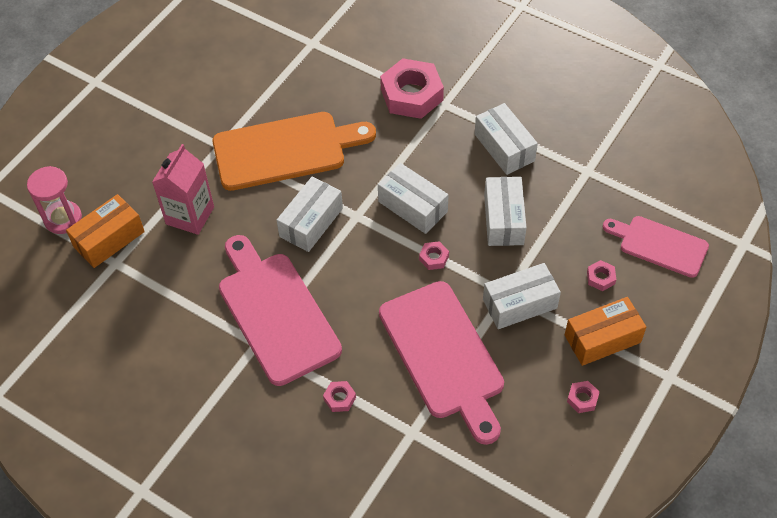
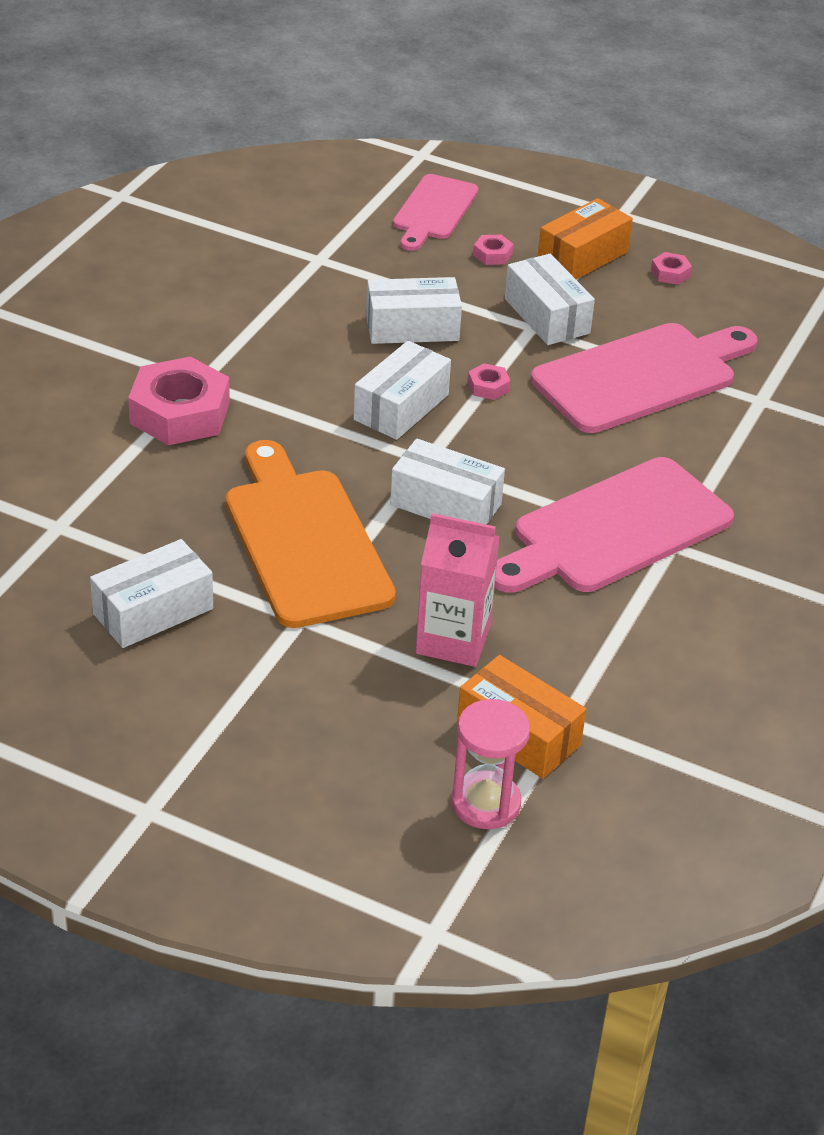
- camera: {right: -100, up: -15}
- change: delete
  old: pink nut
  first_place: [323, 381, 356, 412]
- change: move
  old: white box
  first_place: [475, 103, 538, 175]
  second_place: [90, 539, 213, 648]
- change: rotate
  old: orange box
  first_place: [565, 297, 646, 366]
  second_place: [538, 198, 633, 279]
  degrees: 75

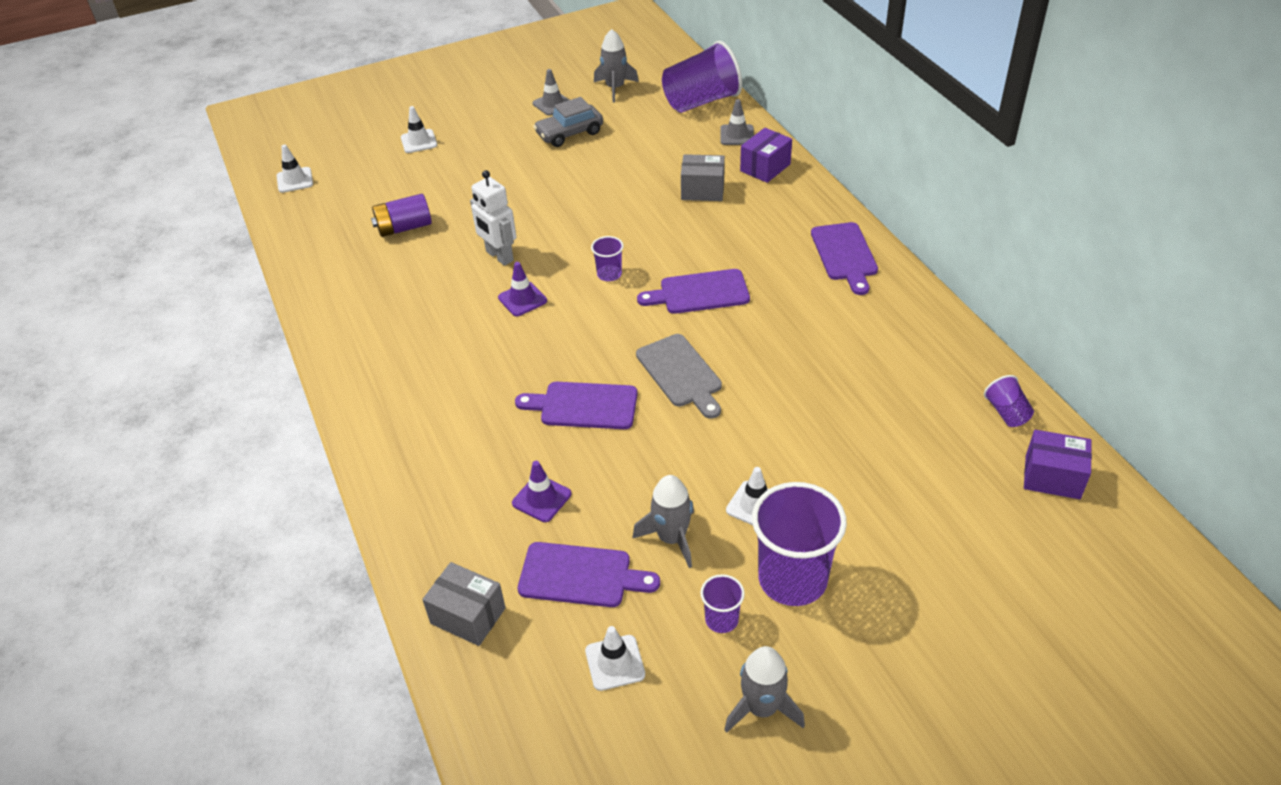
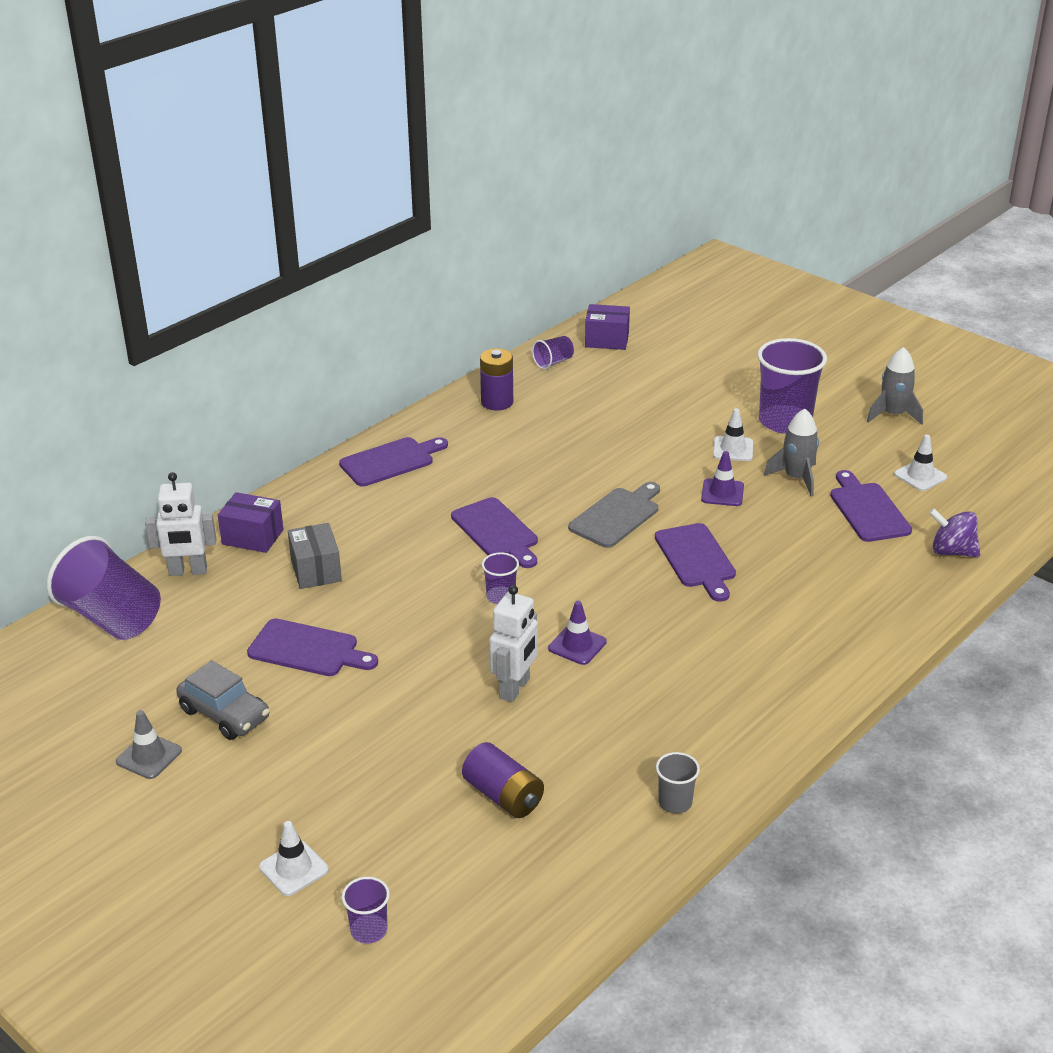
- camera: {right: -115, up: -10}
- change: delete
  old: white traffic cone
  first_place: [276, 144, 313, 193]
- change: replace
  old: grey box
  new: purple spinning top
  first_place: [422, 562, 506, 646]
  second_place: [929, 508, 980, 557]
- change: move
  old: purple traffic cone
  first_place: [512, 461, 571, 522]
  second_place: [701, 451, 744, 506]
- change: delete
  old: grey rocket
  first_place: [594, 29, 639, 102]
- change: move
  old: purple cup
  first_place: [700, 574, 745, 633]
  second_place: [342, 877, 390, 944]
- change: replace
  old: grey traffic cone
  new: white robot
  first_place: [720, 99, 754, 145]
  second_place: [145, 472, 217, 576]
- change: rotate
  old: purple box
  first_place: [1024, 430, 1092, 499]
  second_place: [585, 304, 630, 350]
  degrees: -75
- change: insert
  new: purple cutting board
  second_place: [247, 618, 378, 676]
- change: insert
  new: purple battery
  second_place: [480, 348, 513, 410]
- change: insert
  new: grey cup
  second_place: [656, 752, 700, 813]

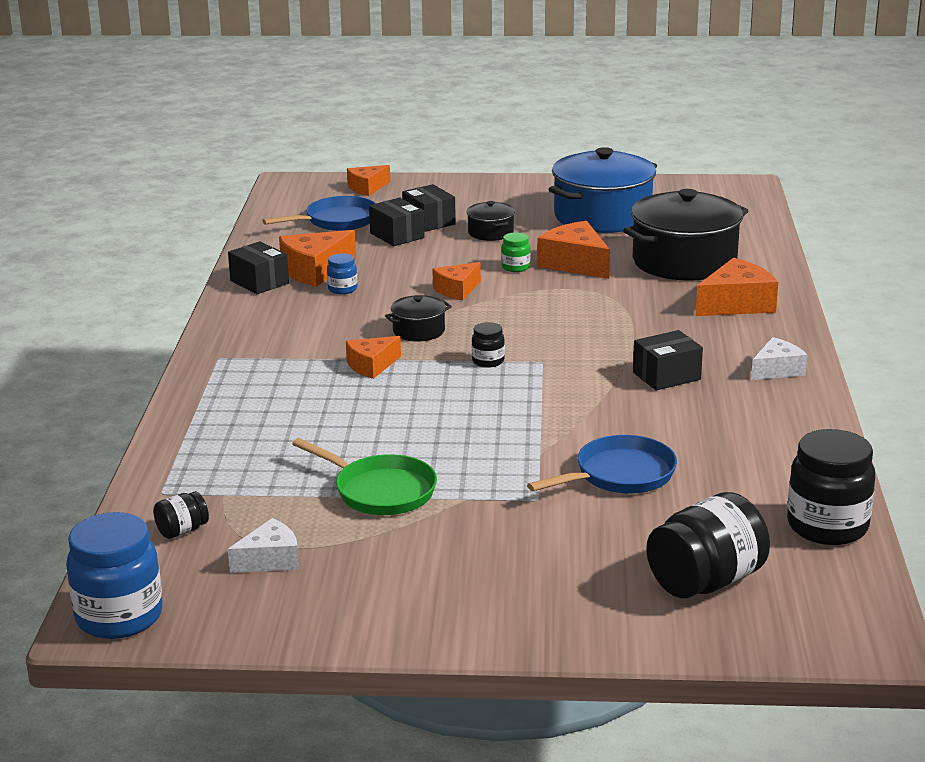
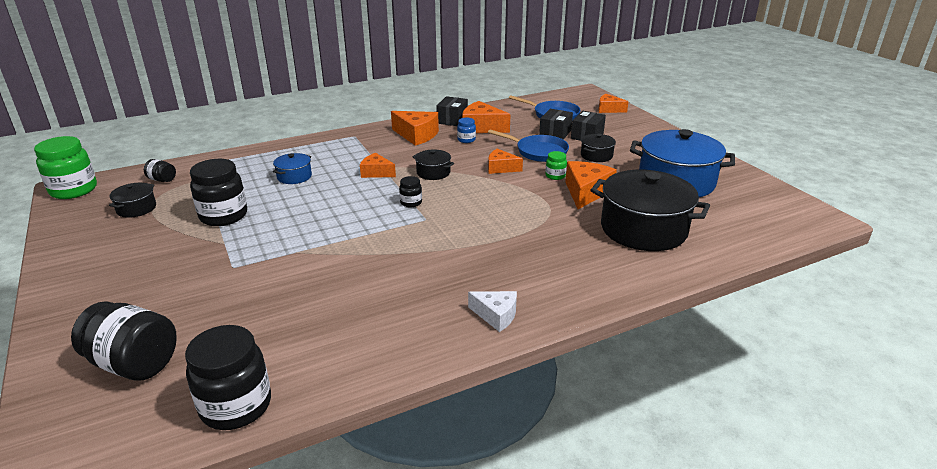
- camera: {right: 60, up: 5}
- change: recolor
  old: blue jar
  new: green jar
  first_place: [66, 512, 163, 639]
  second_place: [34, 136, 97, 199]
- change: replace
  old: white cheese
  new: black pot
  first_place: [228, 518, 299, 573]
  second_place: [109, 183, 156, 218]
- change: replace
  old: green pan
  new: black jar
  first_place: [292, 438, 437, 515]
  second_place: [190, 159, 247, 226]
- change: move
  old: blue pan
  first_place: [527, 435, 677, 493]
  second_place: [488, 129, 569, 162]
- change: delete
  old: black box
  first_place: [633, 330, 703, 390]
- change: move
  old: orange cheese
  first_place: [695, 258, 778, 316]
  second_place: [391, 111, 439, 146]
- change: insert
  new: blue pot
  second_place: [273, 153, 312, 184]

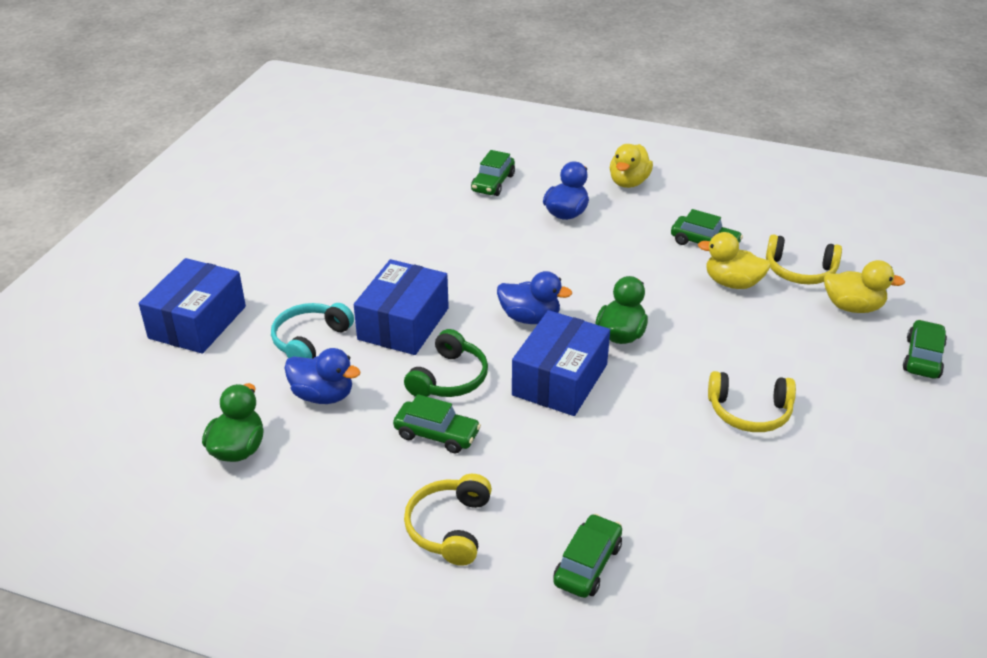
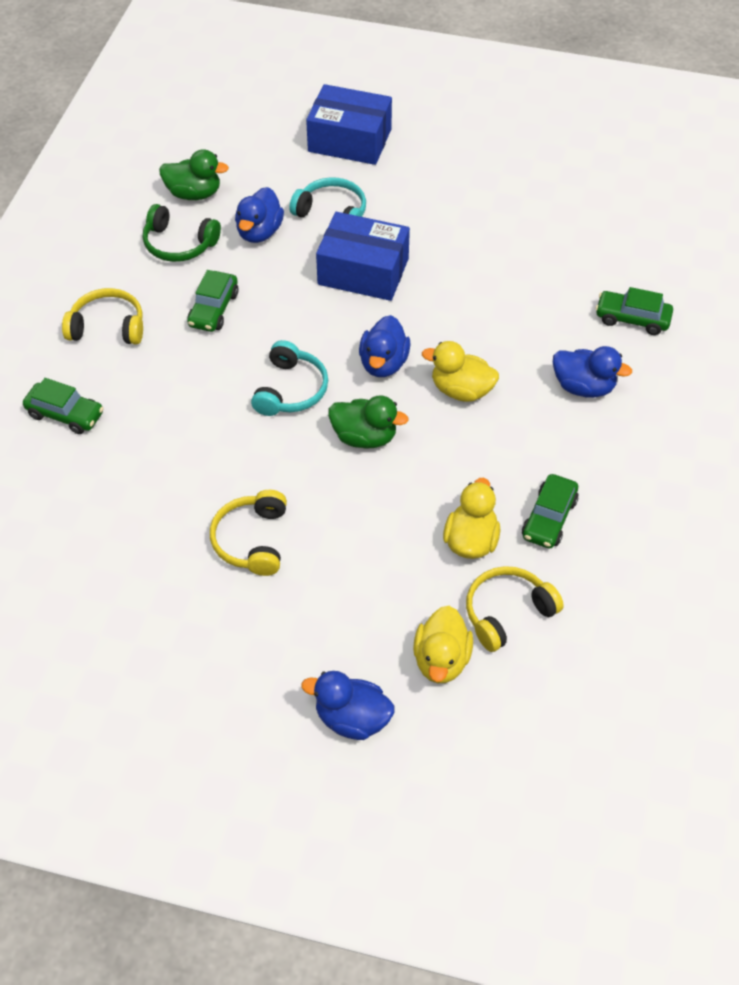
- camera: {right: 85, up: 15}
- change: move
  old: green headphones
  first_place: [404, 329, 488, 397]
  second_place: [143, 204, 221, 262]
- change: replace
  old: blue box
  new: turquoise headphones
  first_place: [512, 310, 610, 416]
  second_place: [251, 340, 328, 416]
- change: move
  old: yellow duck
  first_place: [610, 144, 653, 188]
  second_place: [422, 341, 499, 402]
- change: rotate
  old: yellow headphones
  first_place: [766, 234, 842, 284]
  second_place: [466, 566, 564, 652]
  degrees: 45
- change: replace
  old: green car
  new: blue duck
  first_place: [903, 320, 947, 379]
  second_place: [301, 671, 394, 740]

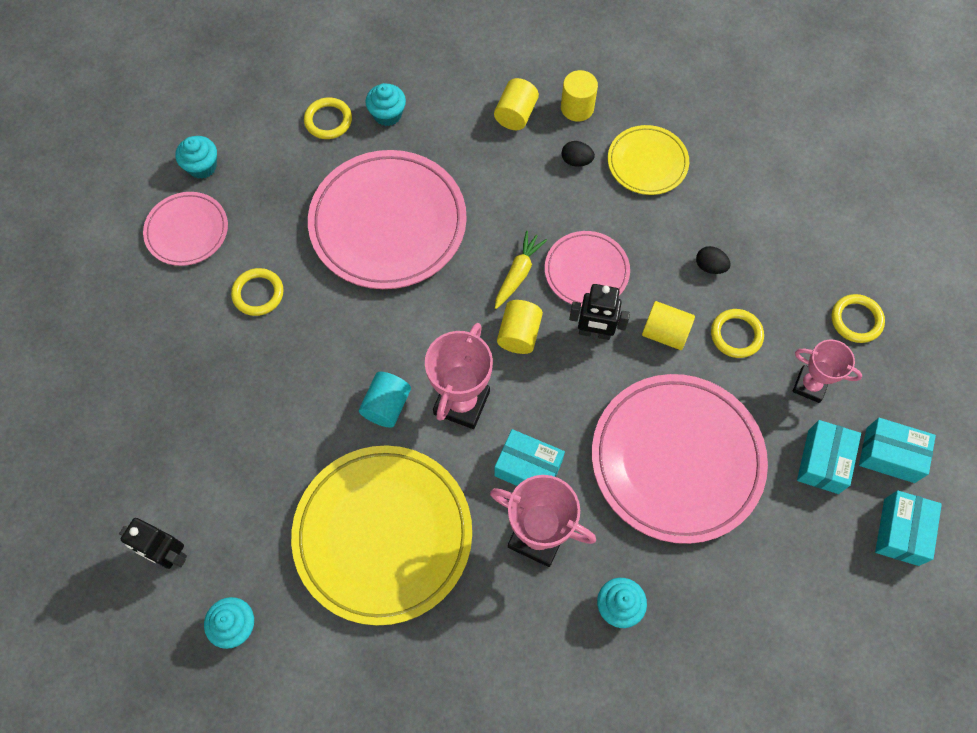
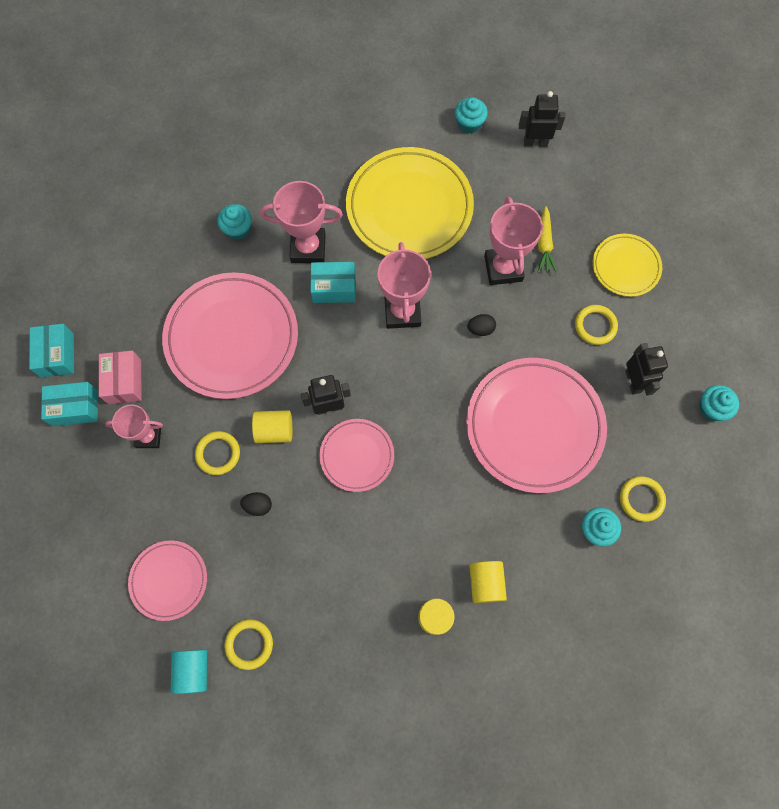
- camera: {right: 155, up: 5}
- change: move
  old: pink plate
  first_place: [143, 192, 228, 266]
  second_place: [128, 540, 207, 621]
- change: move
  old: turquoise cylinder
  first_place: [359, 372, 411, 428]
  second_place: [171, 650, 207, 694]
- change: move
  old: yellow carrot
  first_place: [495, 231, 547, 309]
  second_place: [538, 206, 557, 273]
- change: delete
  old: yellow cylinder
  first_place: [497, 300, 543, 354]
- change: move
  old: black egg
  first_place: [562, 141, 595, 167]
  second_place: [467, 314, 496, 336]
- change: move
  old: yellow plate
  first_place: [608, 125, 689, 195]
  second_place: [593, 234, 662, 297]
- change: recolor
  old: turquoise box
  new: pink box
  first_place: [797, 420, 861, 494]
  second_place: [99, 351, 142, 404]
- change: move
  old: yellow ring
  first_place: [831, 294, 885, 343]
  second_place: [224, 619, 273, 670]
- change: insert
  new: pink trophy
  second_place: [484, 197, 543, 285]
- change: insert
  new: black robot
  second_place: [625, 343, 668, 396]

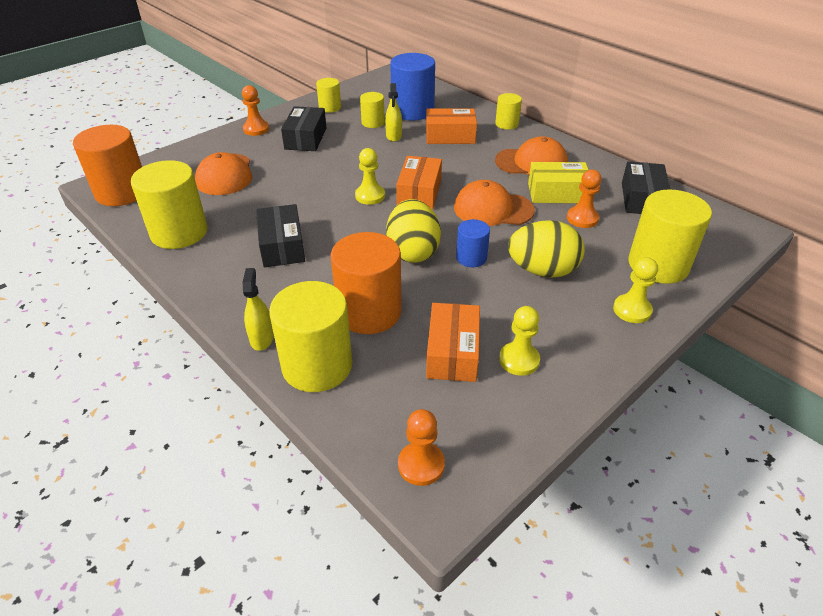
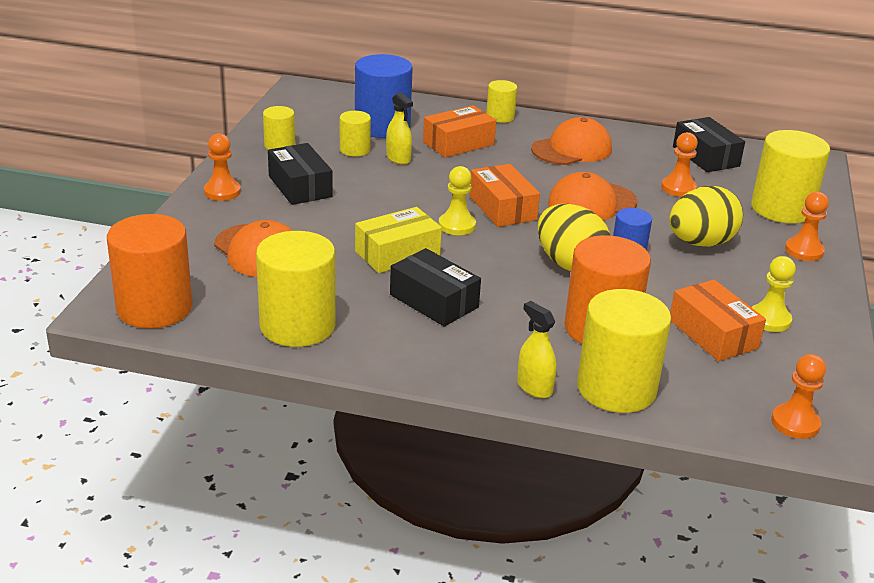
- camera: {right: -35, up: -10}
- change: move
  old: yellow box
  first_place: [528, 162, 588, 203]
  second_place: [355, 207, 442, 273]
- change: recolor
  old: yellow pawn
  new: orange pawn
  first_place: [613, 257, 658, 323]
  second_place: [785, 192, 829, 261]

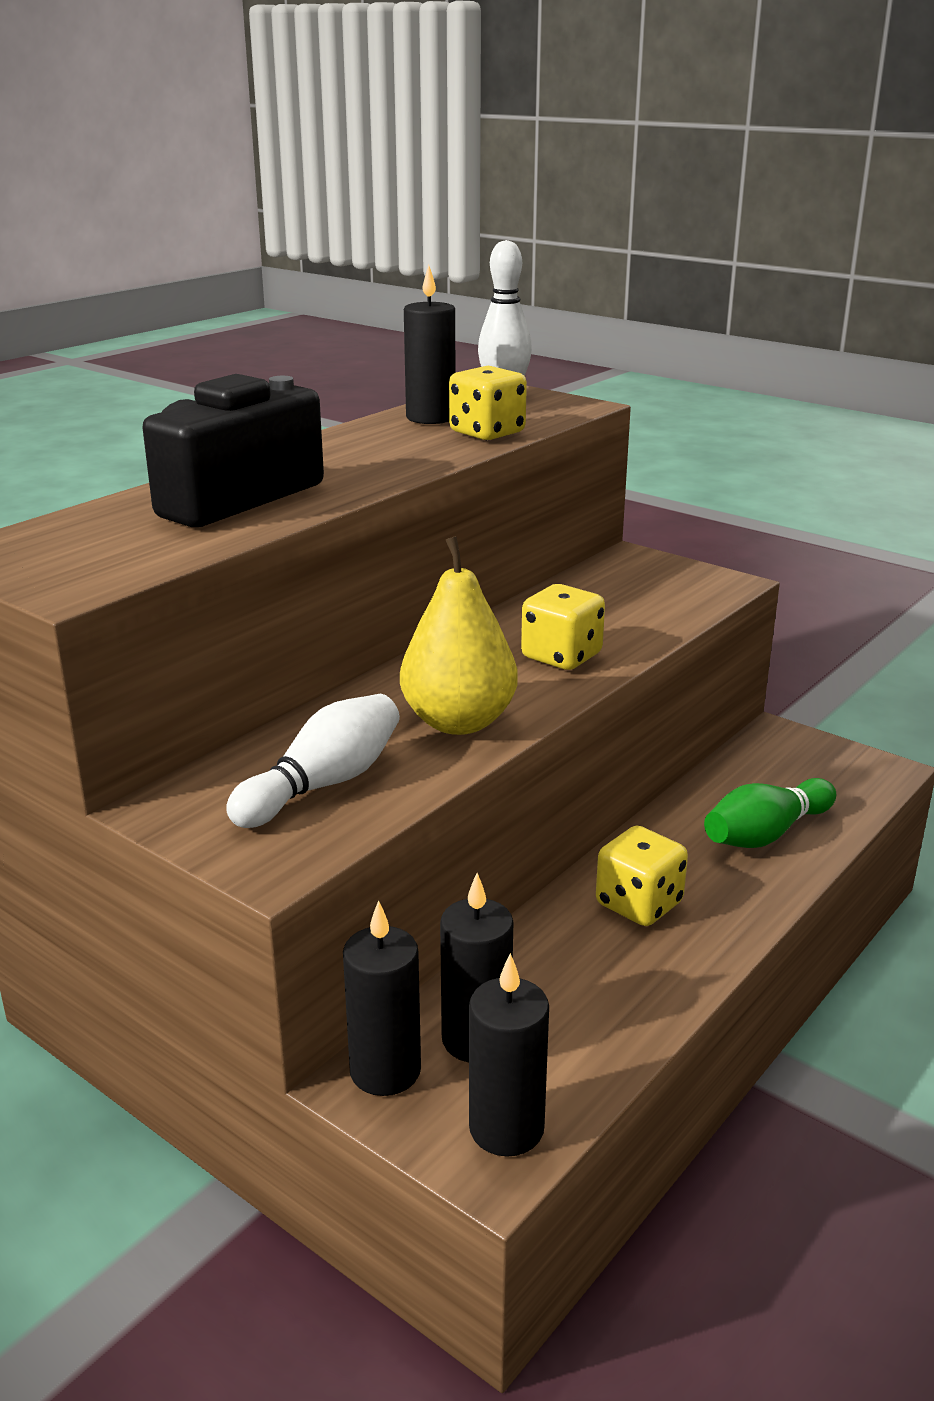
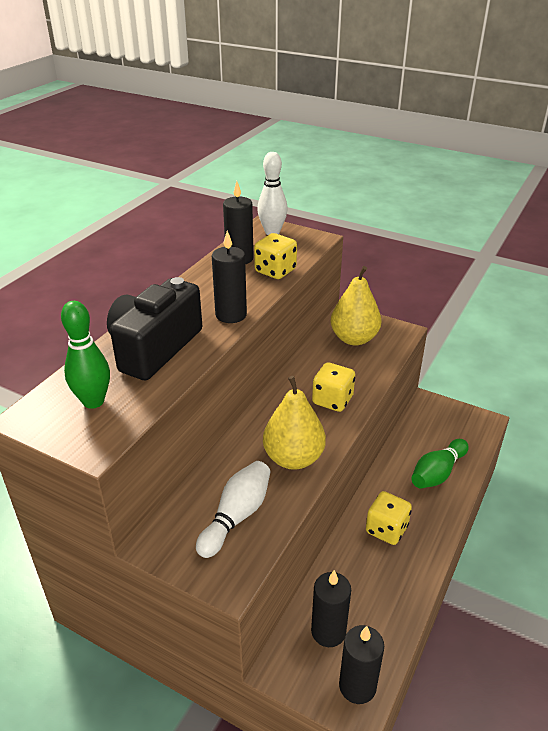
- camera: {right: -10, up: 10}
- change: move
  old: black candle
  first_place: [343, 900, 421, 1096]
  second_place: [212, 231, 247, 323]
- change: insert
  new: green bowling pin
  second_place: [61, 301, 110, 409]
- change: insert
  new: yellow pear
  second_place: [331, 266, 382, 346]

